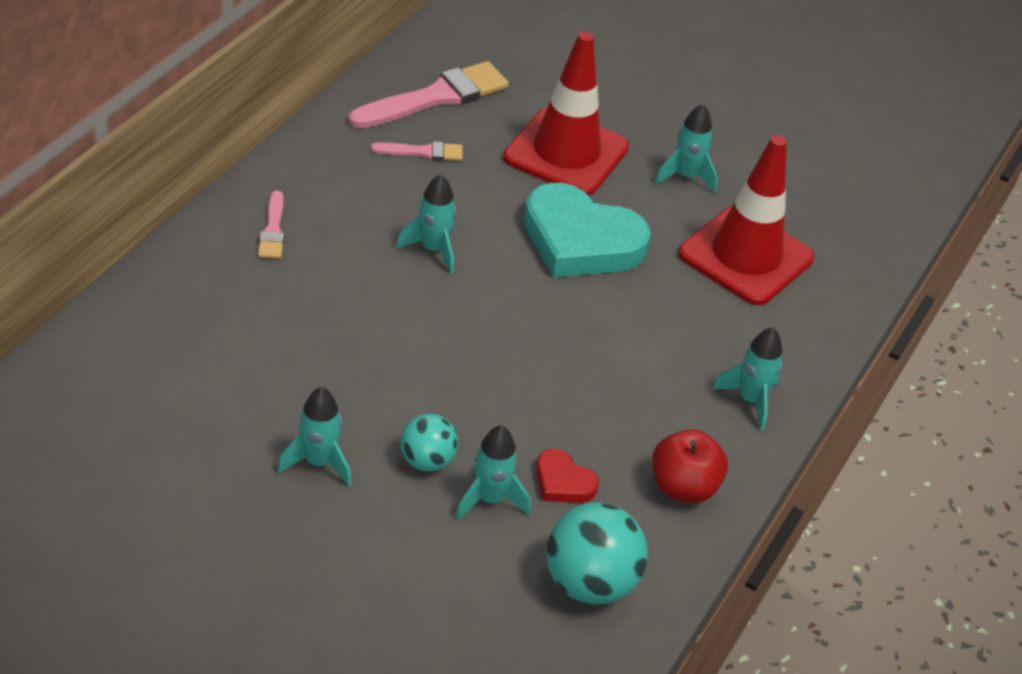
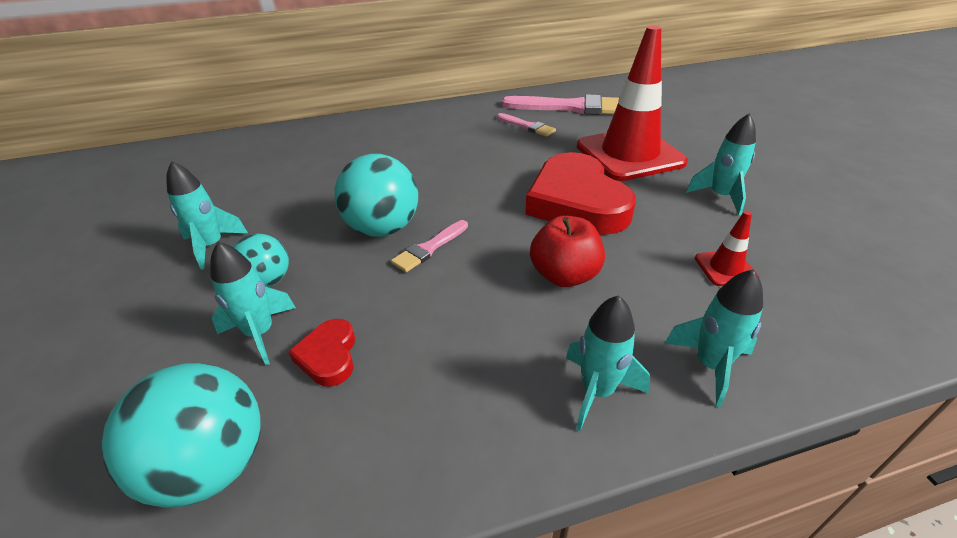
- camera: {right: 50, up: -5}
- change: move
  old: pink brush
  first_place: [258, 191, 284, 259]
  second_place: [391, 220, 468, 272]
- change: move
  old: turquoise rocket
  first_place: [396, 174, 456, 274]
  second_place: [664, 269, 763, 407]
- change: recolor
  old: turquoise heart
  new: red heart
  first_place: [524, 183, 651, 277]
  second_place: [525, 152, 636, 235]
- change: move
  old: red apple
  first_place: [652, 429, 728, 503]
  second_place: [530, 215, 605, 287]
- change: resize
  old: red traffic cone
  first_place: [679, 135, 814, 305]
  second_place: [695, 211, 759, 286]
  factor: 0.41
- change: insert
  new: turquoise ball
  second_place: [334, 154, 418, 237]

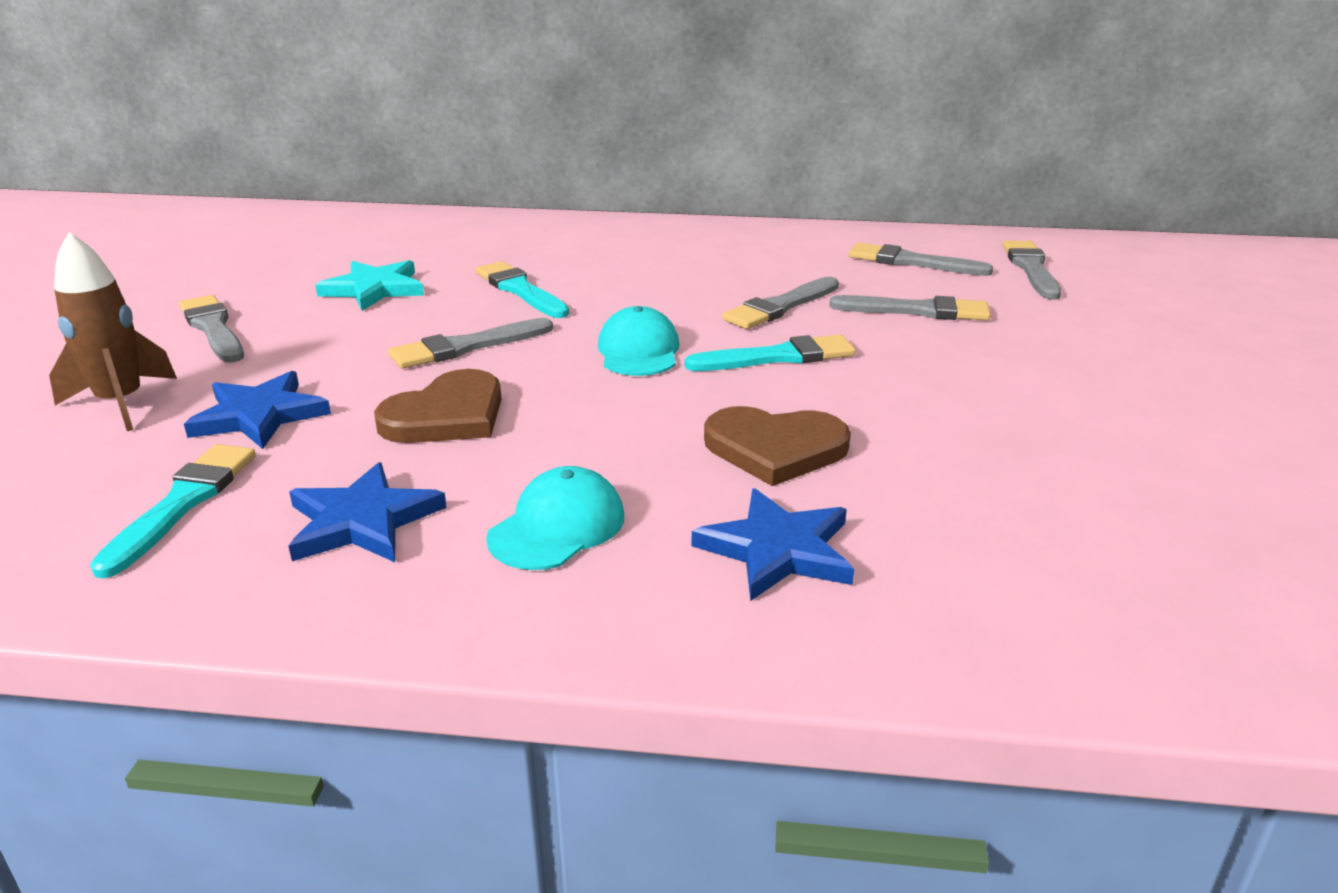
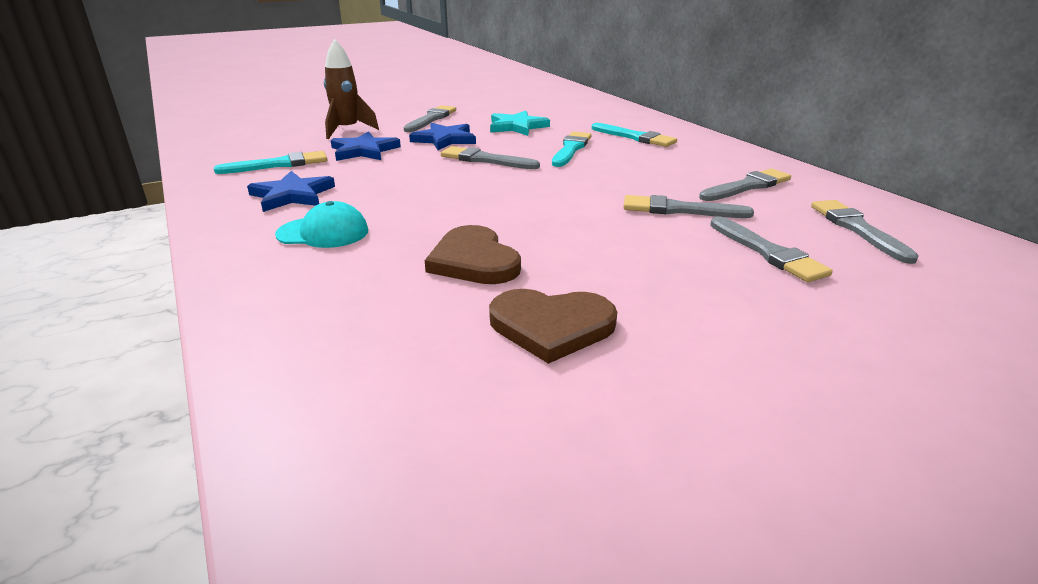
- camera: {right: 55, up: 0}
- change: move
  old: brown heart
  first_place: [374, 369, 502, 443]
  second_place: [489, 289, 617, 364]
- change: delete
  old: turquoise cap
  first_place: [598, 306, 679, 376]
- change: move
  old: turquoise brush
  first_place: [685, 334, 856, 371]
  second_place: [592, 123, 677, 147]
- change: move
  old: blue star
  first_place: [692, 488, 854, 601]
  second_place: [409, 123, 476, 150]
- change: move
  old: grey brush
  first_place: [1002, 240, 1061, 299]
  second_place: [699, 169, 791, 201]

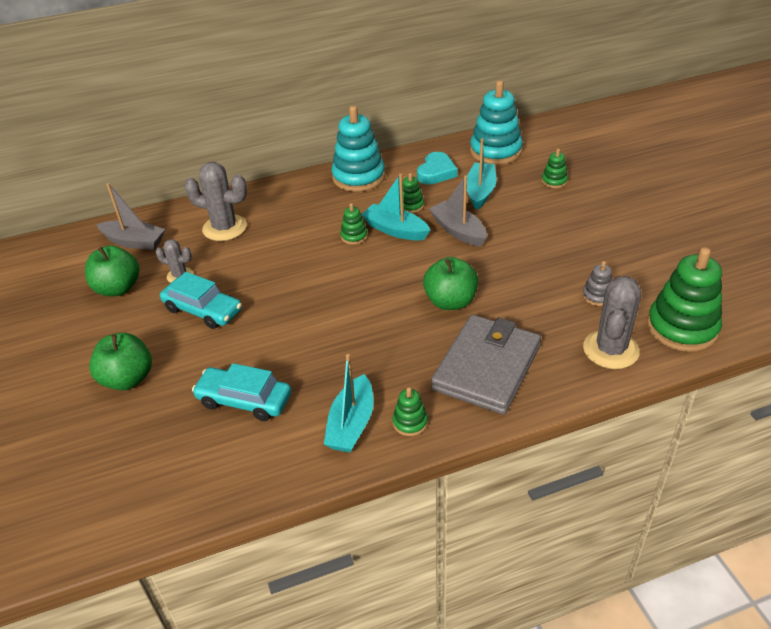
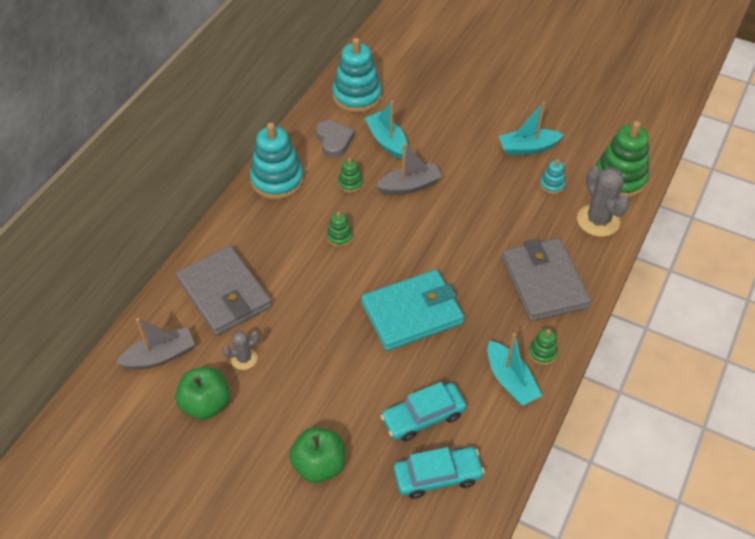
- camera: {right: -45, up: 10}
- change: move
  old: turquoise car
  first_place: [160, 272, 242, 329]
  second_place: [394, 447, 485, 499]
- change: replace
  old: grey cactus
  new: grey wallet
  first_place: [184, 162, 247, 241]
  second_place: [176, 246, 272, 336]
- change: move
  old: turquoise boat
  first_place: [361, 174, 430, 241]
  second_place: [499, 102, 564, 155]
- change: recolor
  old: turquoise heart
  new: grey heart
  first_place: [417, 152, 458, 185]
  second_place: [316, 120, 355, 158]
- change: delete
  old: green apple
  first_place: [423, 257, 478, 310]
- change: rotate
  old: grey boat
  first_place: [429, 175, 487, 247]
  second_place: [375, 143, 442, 195]
  degrees: 150
- change: delete
  old: green stacking toy
  first_place: [542, 149, 568, 188]
- change: recolor
  old: grey stacking toy
  new: turquoise stacking toy
  first_place: [582, 261, 613, 306]
  second_place: [540, 159, 565, 194]
- change: insert
  new: turquoise wallet
  second_place: [361, 270, 464, 351]

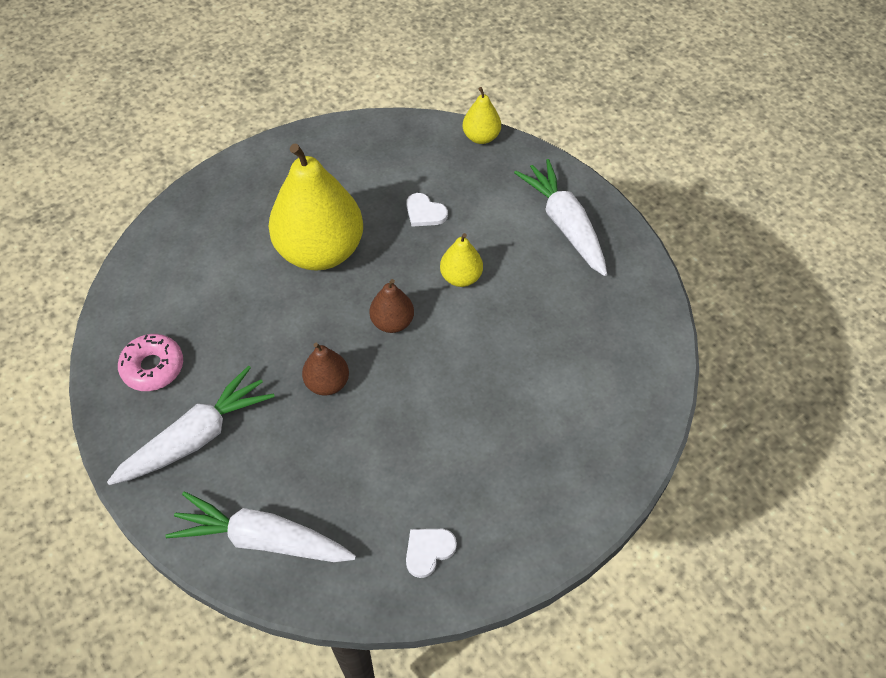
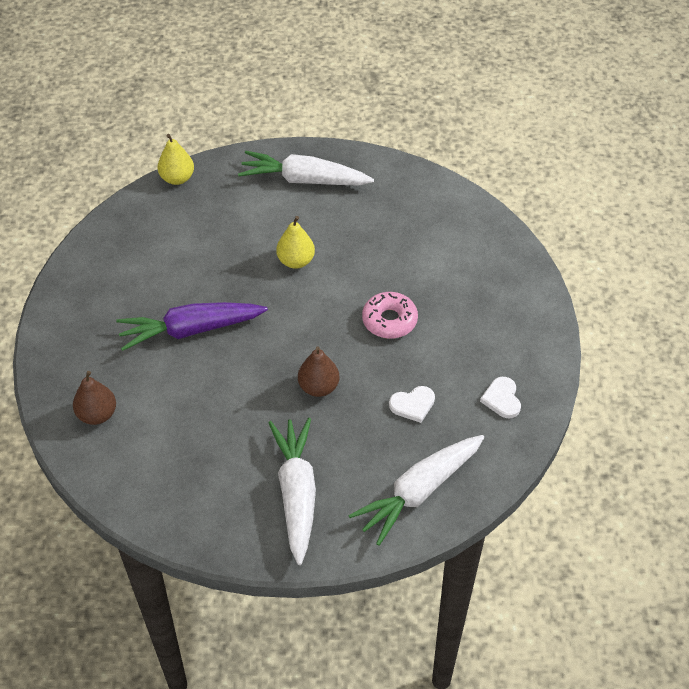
- camera: {right: -55, up: -5}
- change: move
  old: pink donut
  first_place: [118, 334, 183, 391]
  second_place: [362, 292, 418, 339]
- change: replace
  old: yellow pear
  new: purple carrot
  first_place: [269, 143, 363, 271]
  second_place: [116, 302, 268, 351]
- change: move
  old: brown pear
  first_place: [369, 279, 414, 333]
  second_place: [73, 371, 116, 425]
- change: move
  old: white heart
  first_place: [406, 193, 448, 227]
  second_place: [389, 386, 435, 423]

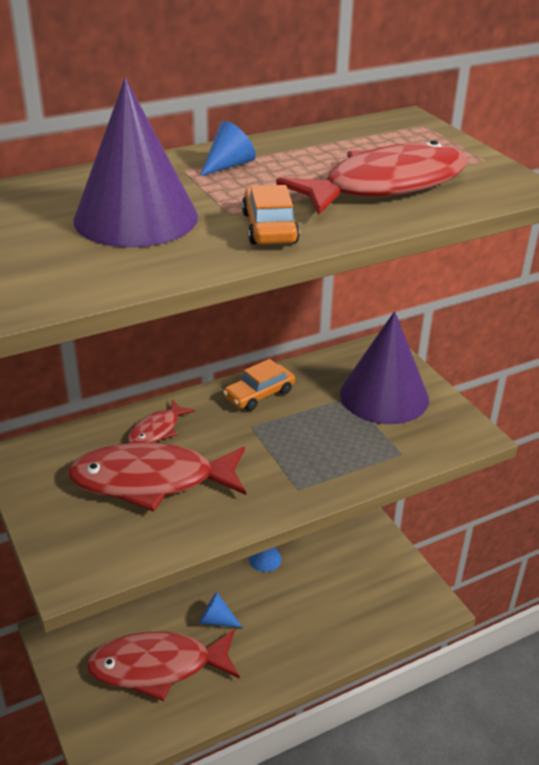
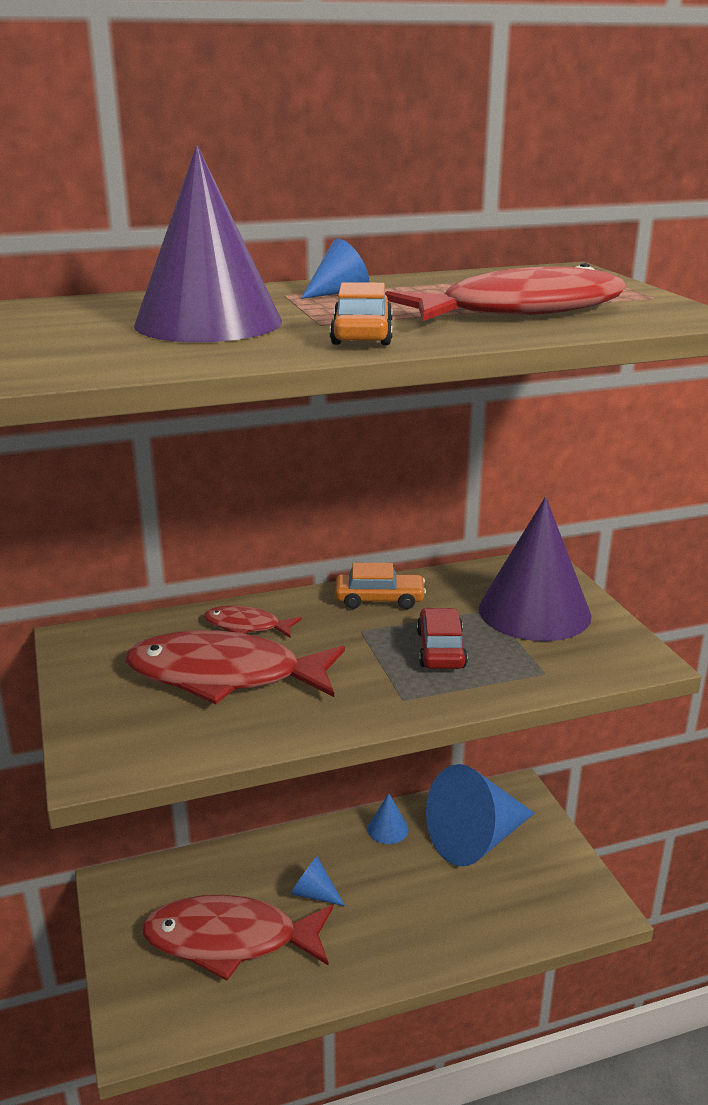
- camera: {right: 10, up: -10}
- change: rotate
  old: red fish
  first_place: [128, 399, 195, 443]
  second_place: [204, 605, 302, 638]
  degrees: 60
- change: rotate
  old: orange car
  first_place: [223, 359, 295, 411]
  second_place: [335, 563, 426, 609]
  degrees: -150
- change: insert
  new: red car
  second_place: [417, 608, 468, 669]
- change: insert
  new: blue cone
  second_place: [426, 764, 535, 866]

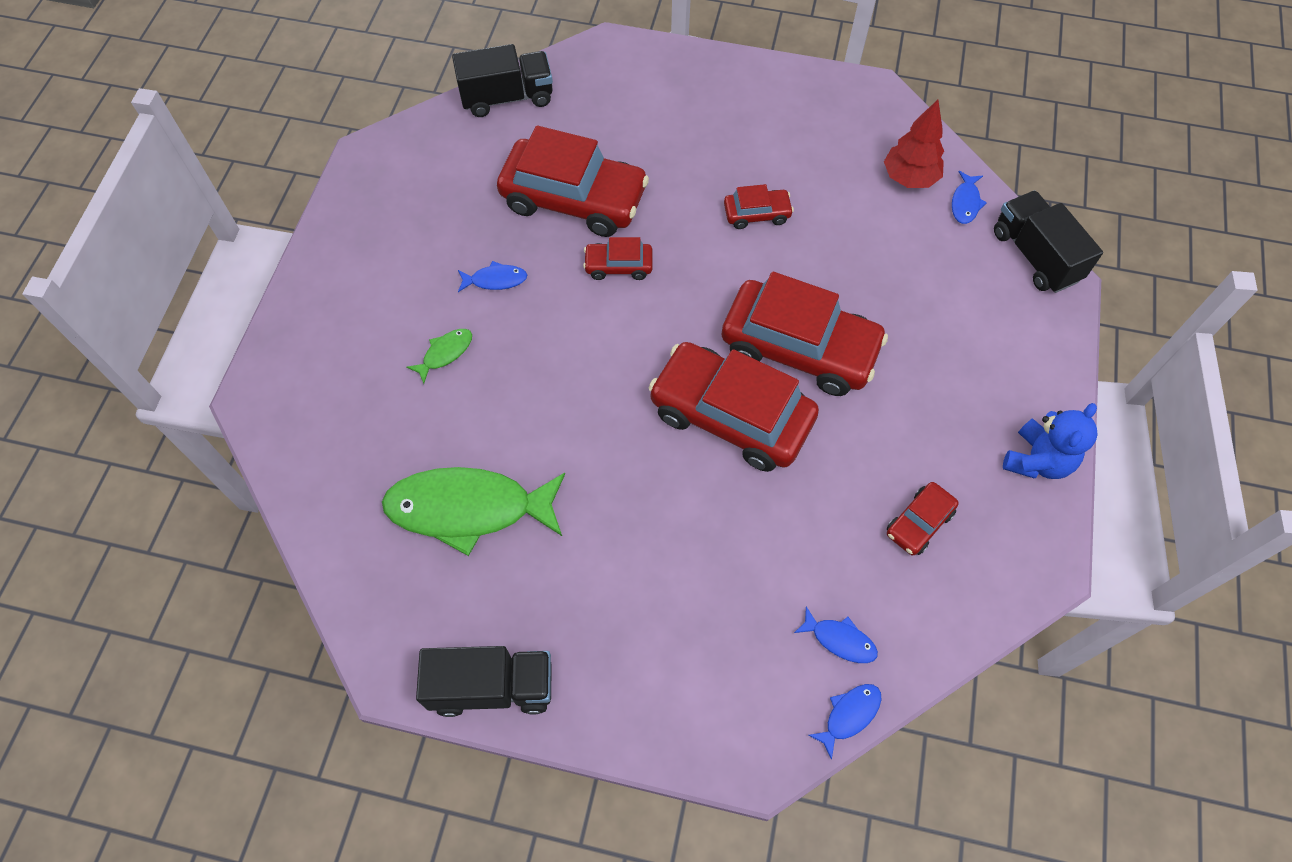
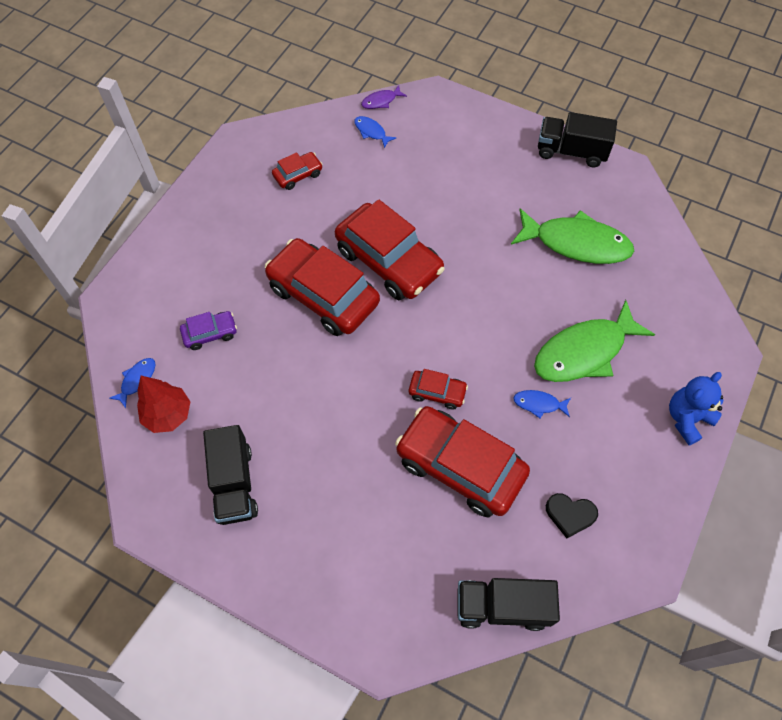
- camera: {right: -165, up: 0}
- change: resize
  old: green fish
  first_place: [406, 329, 472, 384]
  second_place: [534, 300, 655, 382]
  factor: 2.31
- change: delete
  old: red car
  first_place: [724, 184, 794, 229]
- change: recolor
  old: blue fish
  new: purple fish
  first_place: [808, 684, 881, 760]
  second_place: [361, 85, 407, 109]
- change: move
  old: black truck
  first_place: [994, 191, 1103, 293]
  second_place: [203, 425, 258, 525]
- change: move
  old: blue teddy bear
  first_place: [1003, 403, 1098, 479]
  second_place: [669, 372, 723, 445]
- change: insert
  new: purple car
  second_place: [180, 311, 237, 350]
- change: insert
  new: black heart
  second_place: [546, 493, 598, 538]

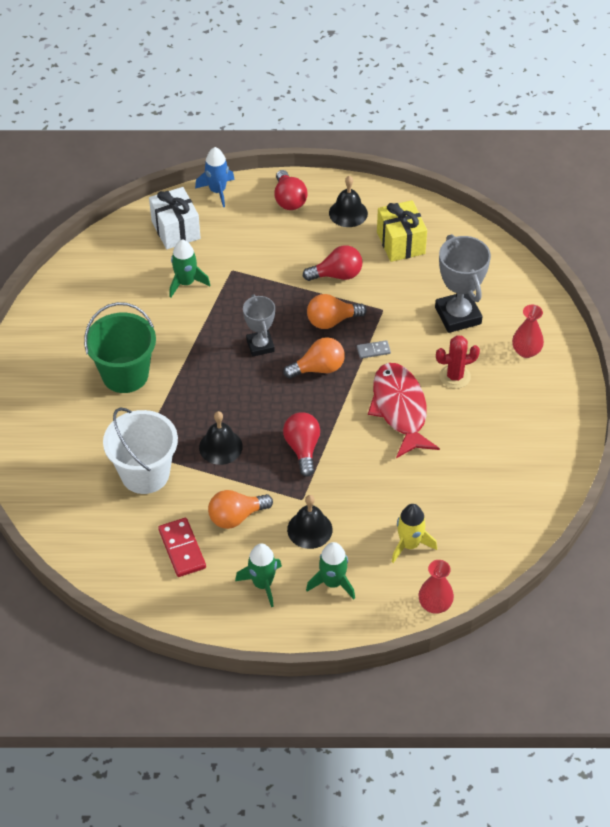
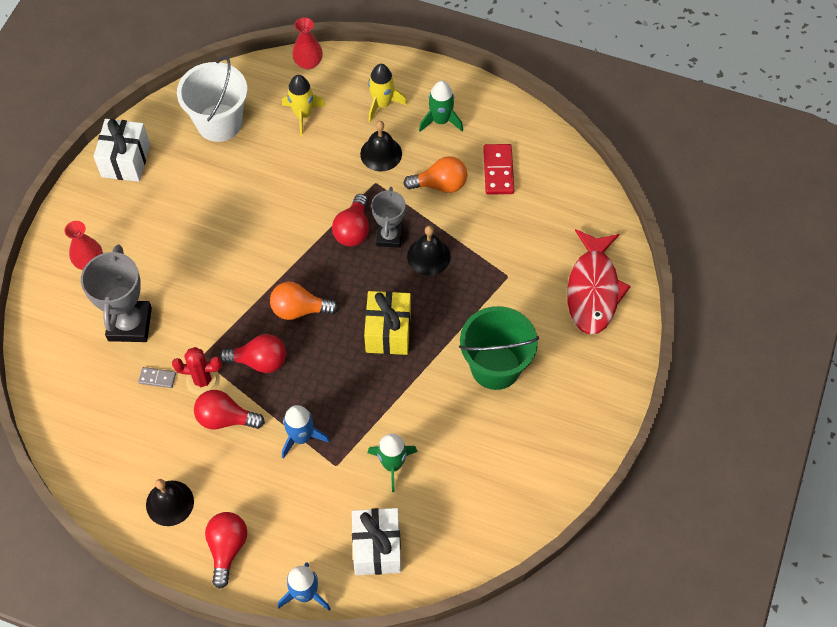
- camera: {right: -160, up: 10}
- change: move
  old: white bucket
  first_place: [103, 407, 178, 494]
  second_place: [177, 56, 247, 142]
- change: move
  old: grey trophy
  first_place: [243, 294, 275, 357]
  second_place: [371, 187, 405, 248]
- change: recolor
  old: green rocket
  new: yellow rocket
  first_place: [306, 542, 355, 599]
  second_place: [368, 64, 407, 122]
- change: recolor
  old: orange light bulb
  new: red light bulb
  first_place: [307, 294, 367, 329]
  second_place: [219, 334, 286, 373]
- change: move
  old: grey domino
  first_place: [357, 340, 391, 359]
  second_place: [138, 367, 176, 388]
- change: move
  old: red fish
  first_place: [368, 363, 440, 458]
  second_place: [567, 229, 631, 335]
- change: move
  old: yellow gift
  first_place: [377, 200, 427, 262]
  second_place: [364, 291, 411, 355]
- change: move
  old: red cactus
  first_place: [436, 335, 480, 389]
  second_place: [172, 347, 222, 396]
- change: insert
  new: white gift
  second_place: [94, 119, 150, 182]
- change: insert
  new: blue rocket
  second_place: [282, 405, 330, 459]

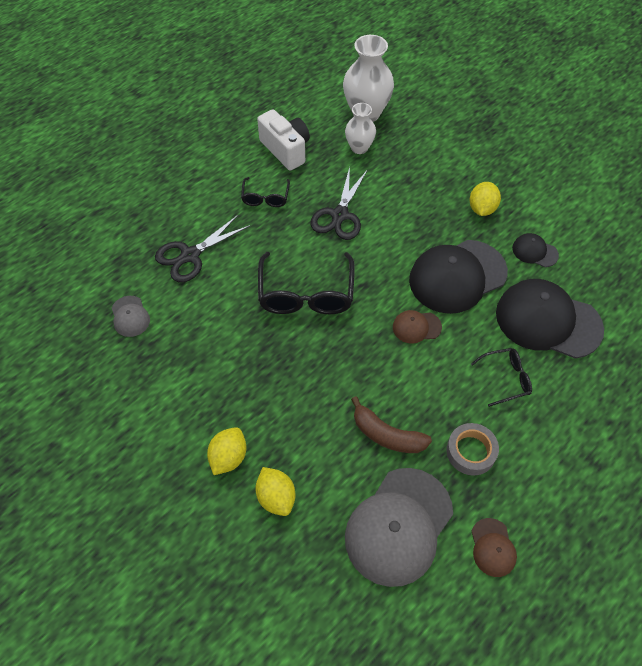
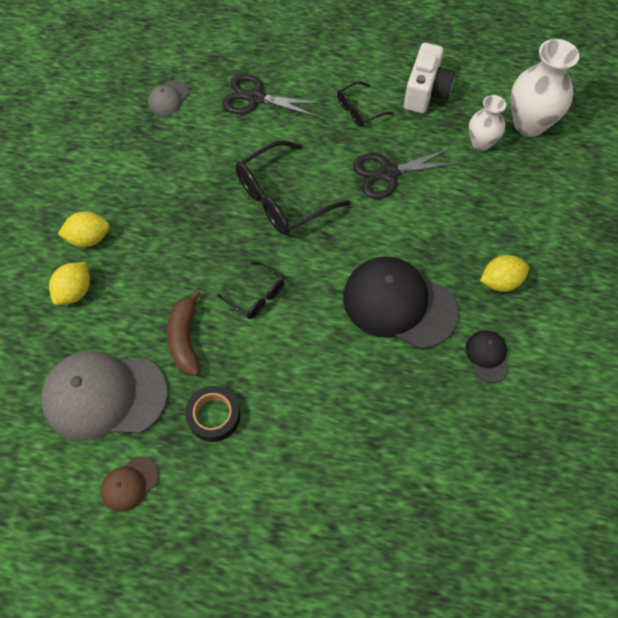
- camera: {right: 55, up: 5}
- change: delete
  old: brown cap
  first_place: [393, 310, 442, 344]
- change: recolor
  old: grey tape
  new: black tape
  first_place: [446, 423, 499, 476]
  second_place: [185, 386, 240, 442]
- change: move
  old: black glasses
  first_place: [471, 348, 532, 407]
  second_place: [217, 261, 285, 319]
- change: delete
  old: black cap
  first_place: [496, 279, 604, 359]

